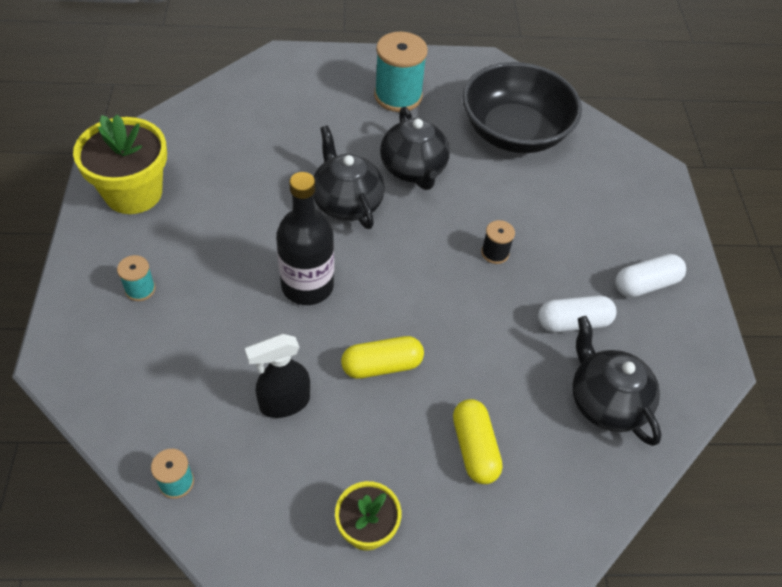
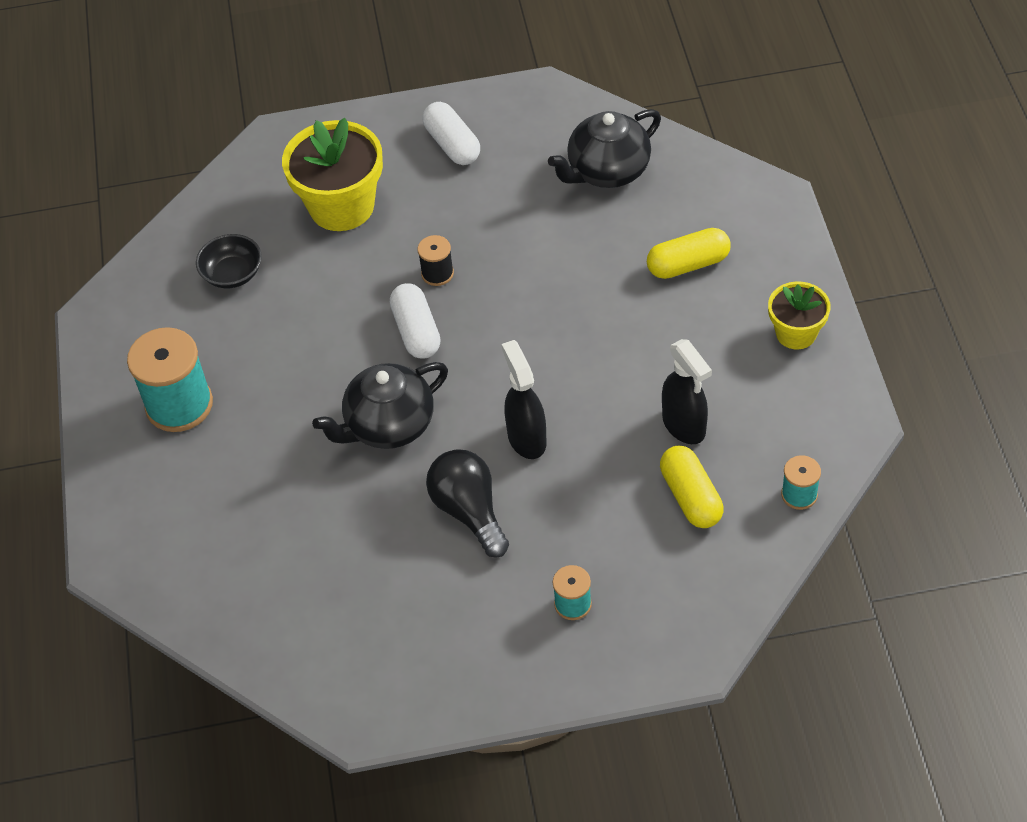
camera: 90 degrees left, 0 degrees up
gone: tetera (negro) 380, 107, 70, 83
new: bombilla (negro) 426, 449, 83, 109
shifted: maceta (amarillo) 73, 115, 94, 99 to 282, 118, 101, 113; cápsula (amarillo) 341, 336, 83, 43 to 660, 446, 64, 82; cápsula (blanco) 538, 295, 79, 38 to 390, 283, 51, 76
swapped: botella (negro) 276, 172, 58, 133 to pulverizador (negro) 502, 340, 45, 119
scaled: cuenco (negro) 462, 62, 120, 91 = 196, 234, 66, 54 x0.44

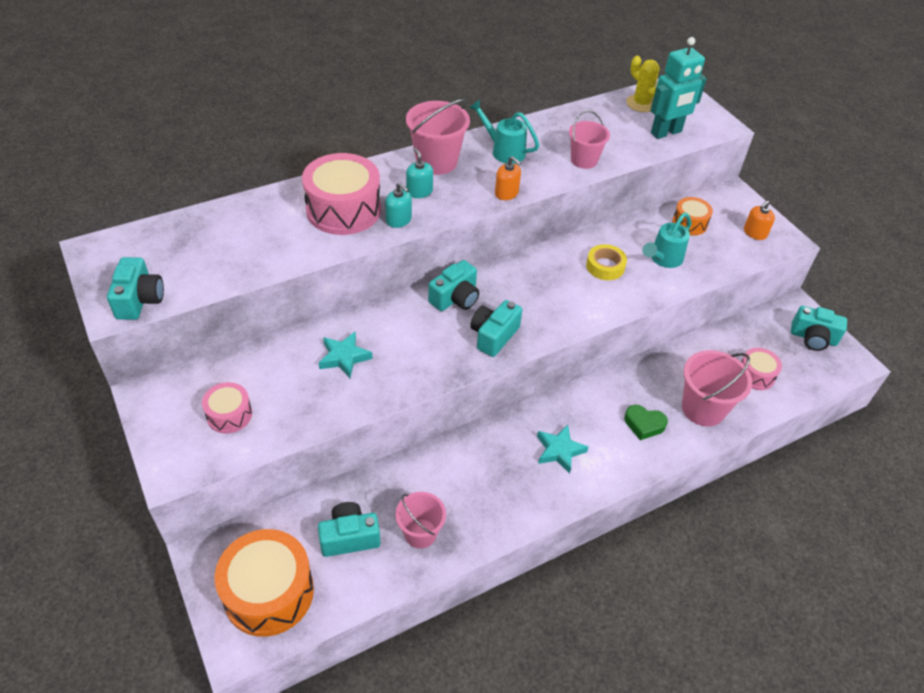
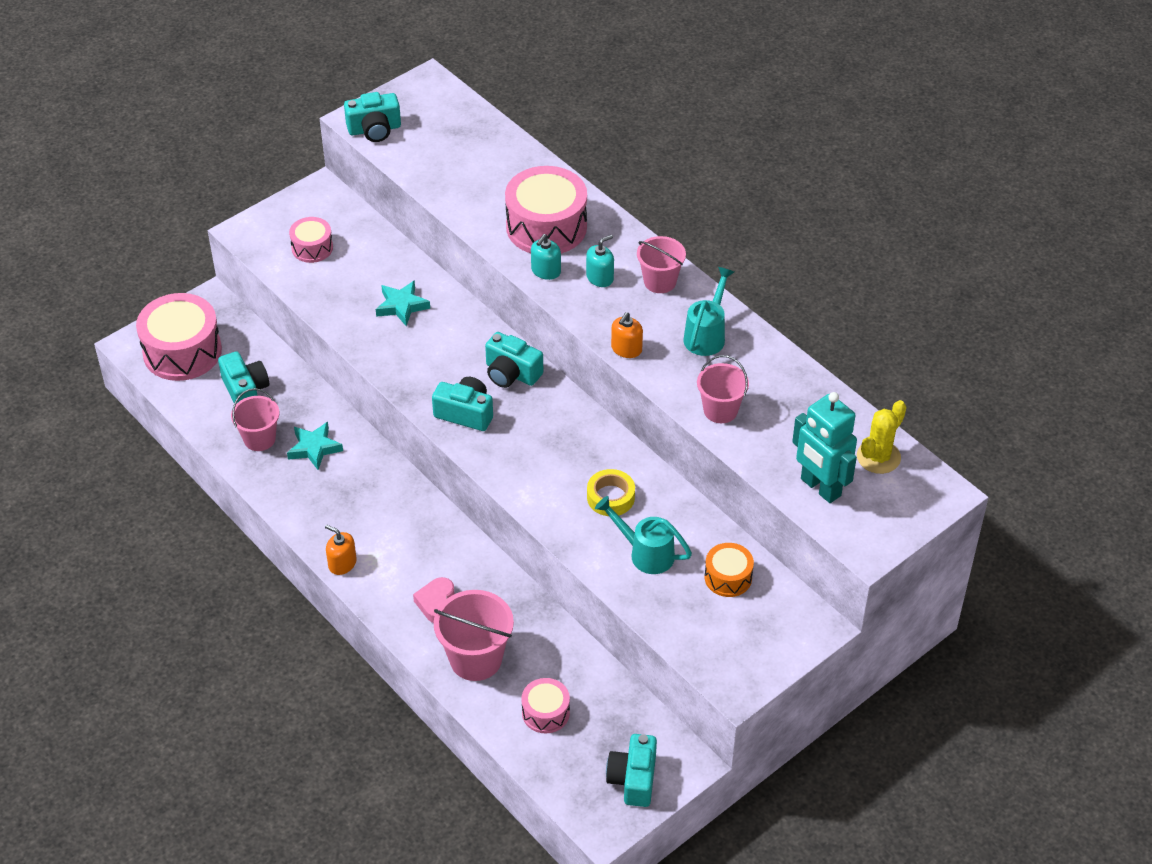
camera: 80 degrees right, 0 degrees up
shifted: estrella (turquesa) 537, 425, 51, 49 to 287, 422, 56, 48; dispensador de jabón (naranja) 744, 200, 31, 40 to 325, 525, 32, 50
repainted: tambor (naranja) 215, 529, 99, 108 to tambor (rosa) 136, 293, 86, 88; corazón (verde) 624, 405, 44, 35 to corazón (rosa) 413, 577, 42, 46
scaled: balde (rosa) 406, 99, 64, 76 = 637, 236, 49, 57 x0.66

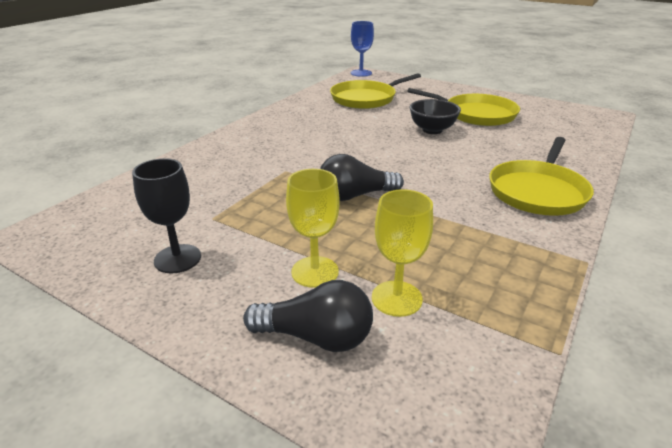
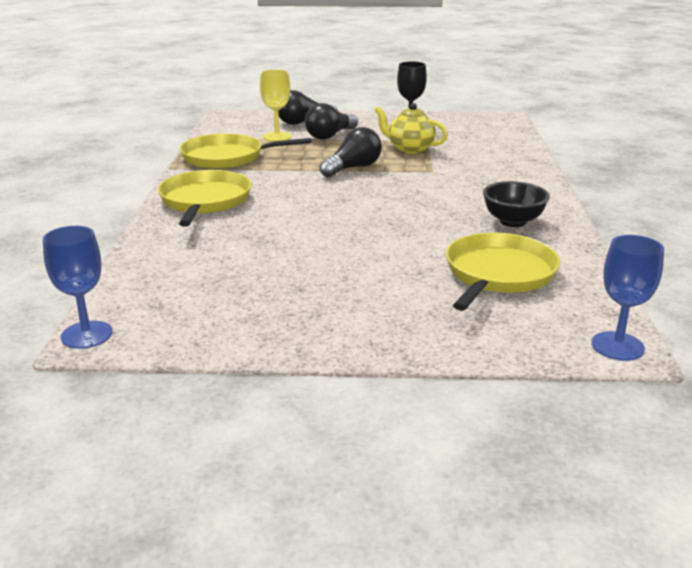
camera: 150 degrees right, 5 degrees down
new: copa (azul) 43, 226, 69, 123; tetera (amarillo) 375, 103, 73, 51
shifted: sartén (amarillo) 407, 88, 113, 38 to 180, 133, 131, 36; cuenco (negro) 410, 99, 51, 35 to 483, 181, 67, 46
swapped: copa (amarillo) 286, 169, 54, 119 to bombilla (negro) 305, 103, 53, 36

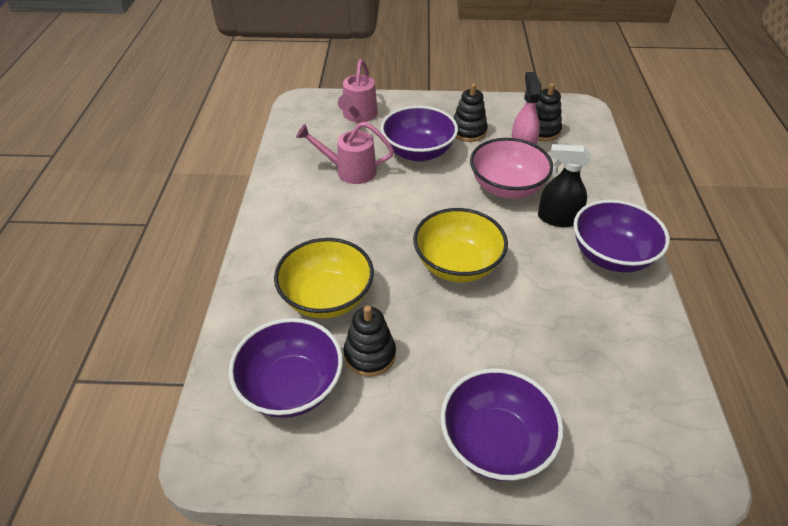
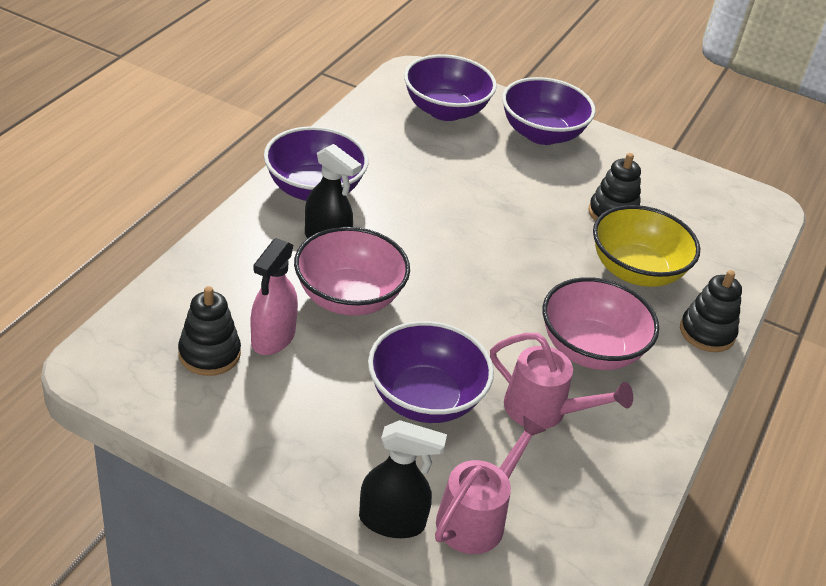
camera: 160 degrees left, 5 degrees down
gone: cuenco (amarillo) 413, 208, 95, 74
new: pulverizador (negro) 359, 420, 88, 118; cuenco (rosa) 542, 277, 117, 93
shifted: cuenco (morado) 229, 318, 114, 100 to 404, 54, 93, 67; juguete apilable (negro) 454, 83, 34, 59 to 680, 270, 62, 82

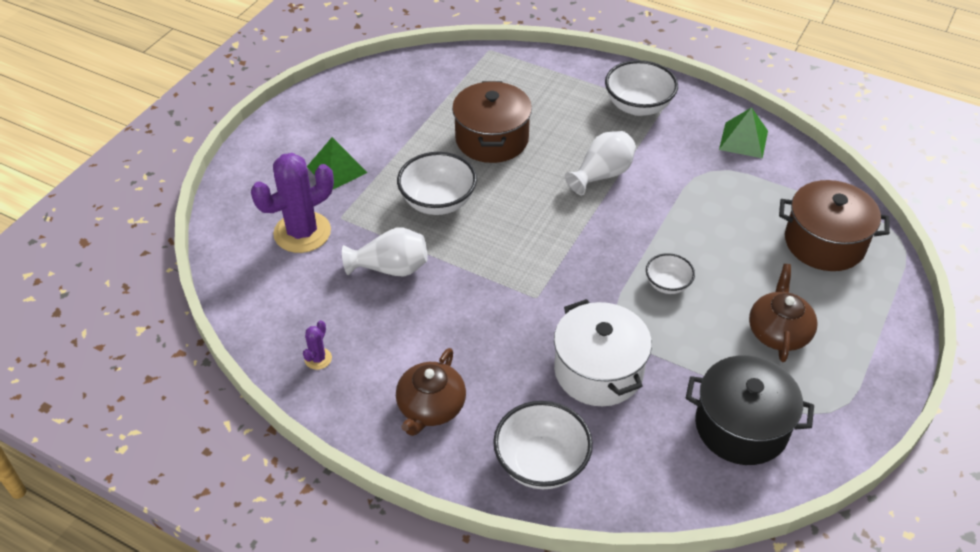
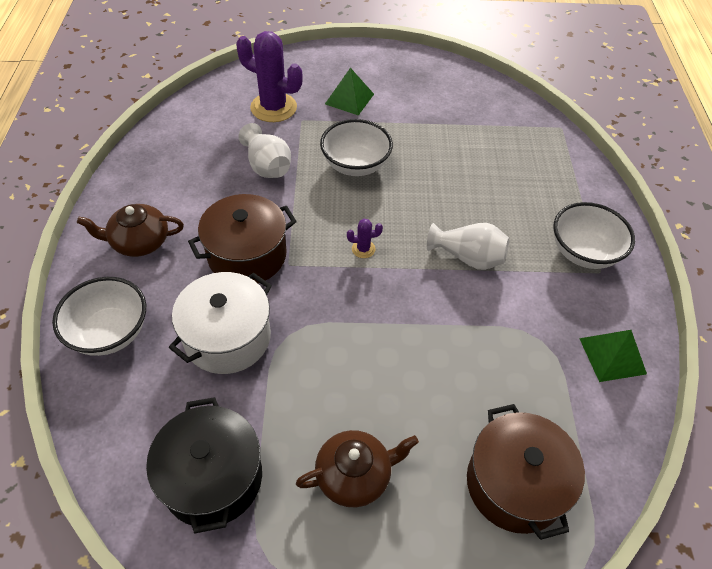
camera: 60 degrees right, 5 degrees up
gone: cuenco (blanco) 646, 253, 49, 41
shifted: cactus (morado) 303, 320, 29, 50 to 347, 218, 36, 40; olla (marrón) 452, 81, 80, 82 to 188, 194, 109, 89

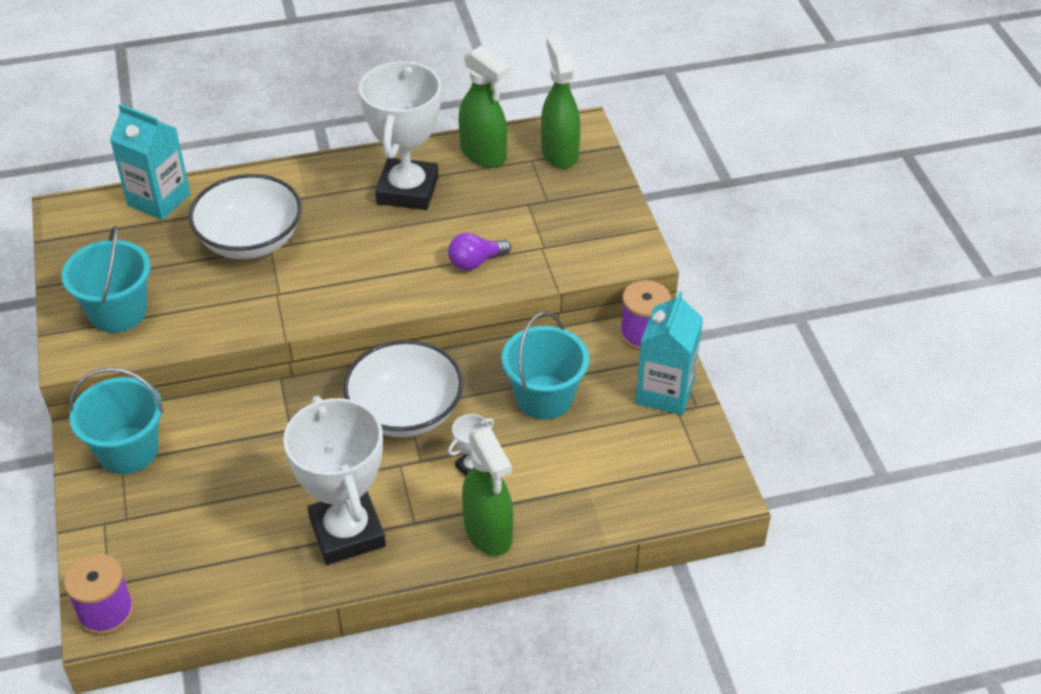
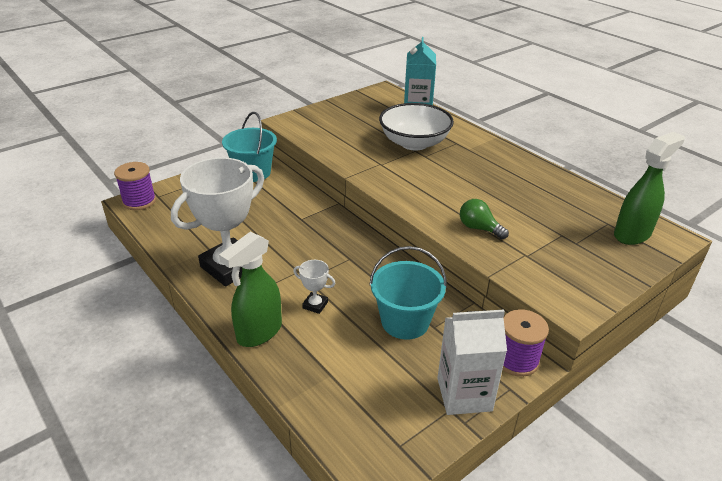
camera: 65 degrees right, 10 degrees down
gone: balde (turquesa) 62, 225, 89, 108; cuenco (blanco) 343, 340, 120, 97; trofeo (blanco) 359, 61, 82, 149; pulverizador (verde) 459, 46, 51, 122
repainted: bombilla (morado) 448, 233, 63, 38 to bombilla (verde) 460, 199, 49, 40; cartón de leche (turquesa) 636, 291, 67, 124 to cartón de leche (blanco) 437, 310, 70, 105

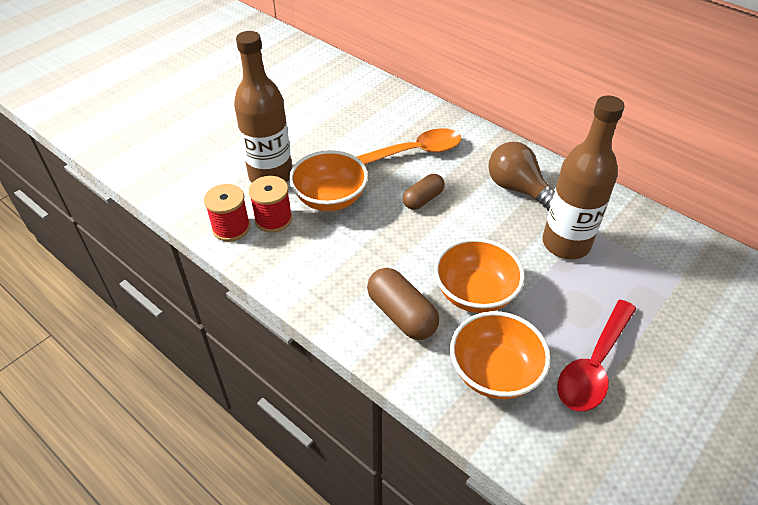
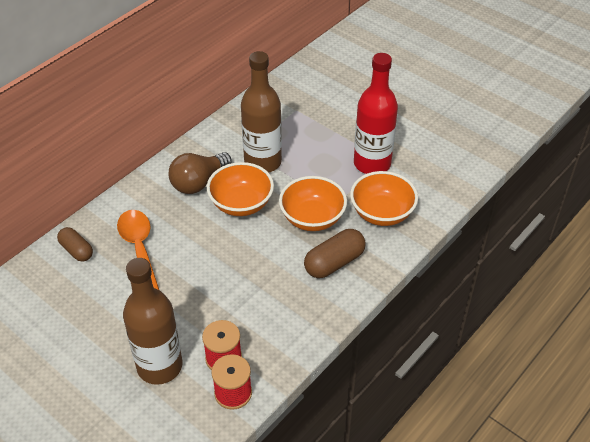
camera: 90 degrees left, 0 degrees up
shifted: cuenco (naranja) 289, 150, 79, 61 to 207, 162, 67, 54; cápsula (marrón) 403, 174, 42, 36 to 57, 227, 36, 35
swapped: cuchara (rojo) 557, 300, 79, 111 to botella (rojo) 354, 53, 44, 121

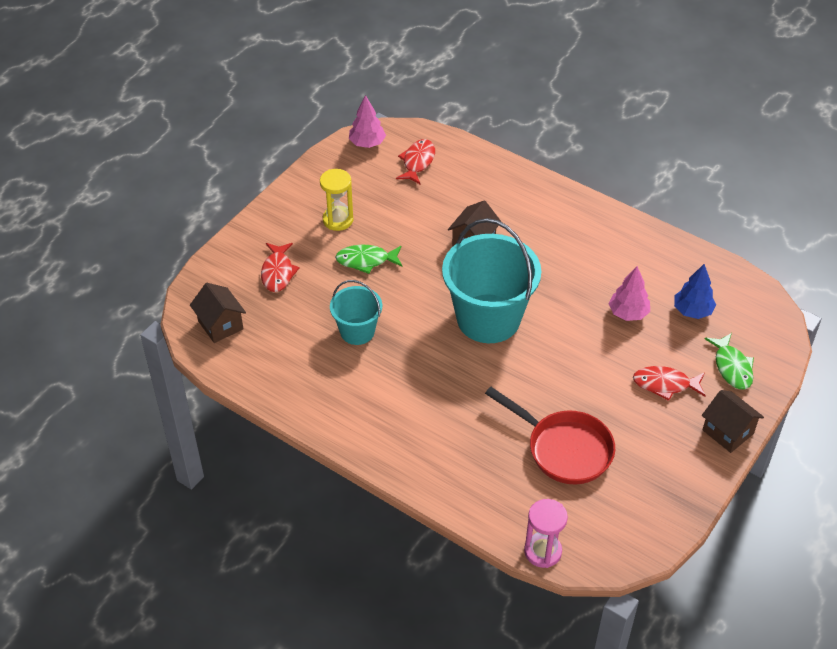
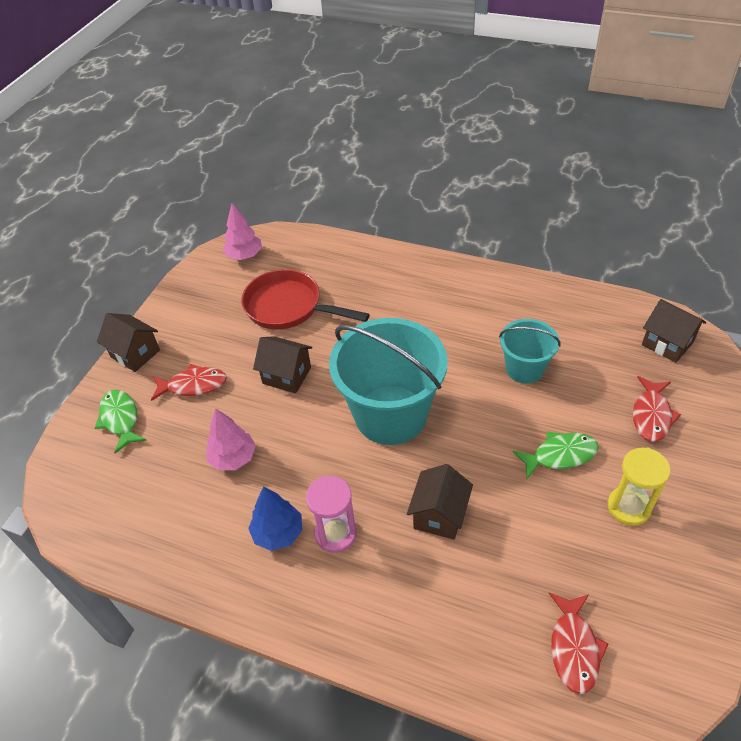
camera: 170 degrees right, 0 degrees up
new: casa (marrón) 253, 336, 59, 57
shifted: árbol (rosa) 349, 95, 37, 53 to 223, 203, 39, 57; reloj de arena (rosa) 524, 499, 44, 69 to 306, 476, 51, 77; árbol (azul) 674, 264, 42, 55 to 248, 487, 54, 64
rotated: pez (rojo) 261, 243, 39, 49 = 633, 376, 48, 65 150 degrees counterclockwise

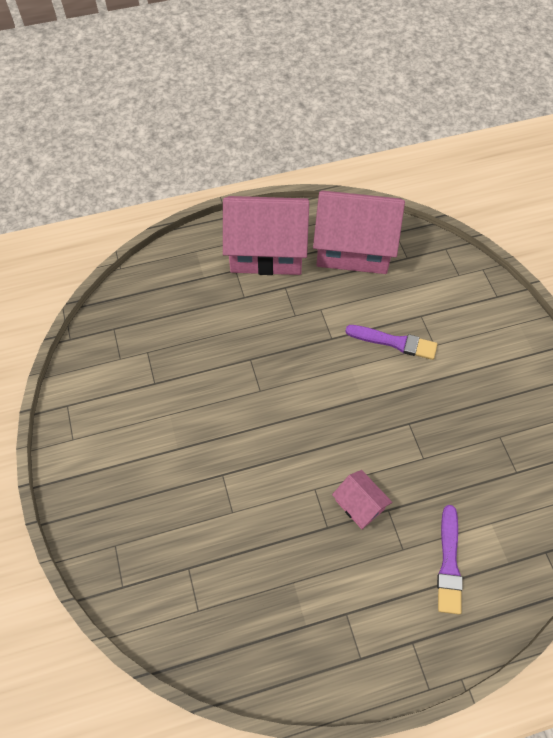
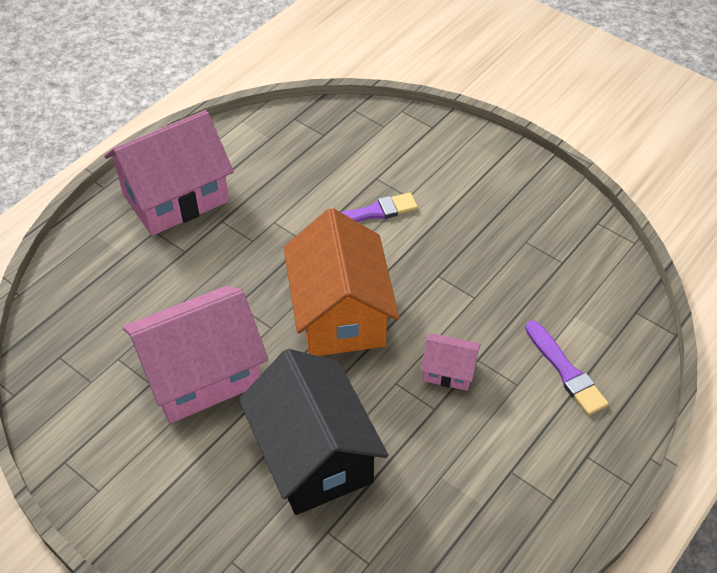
camera: 35 degrees left, 10 degrees down
new: casa (negro) 239, 349, 149, 166; casa (naranja) 284, 208, 115, 148
shifted: casa (rosa) 313, 191, 92, 83 to 123, 286, 145, 138

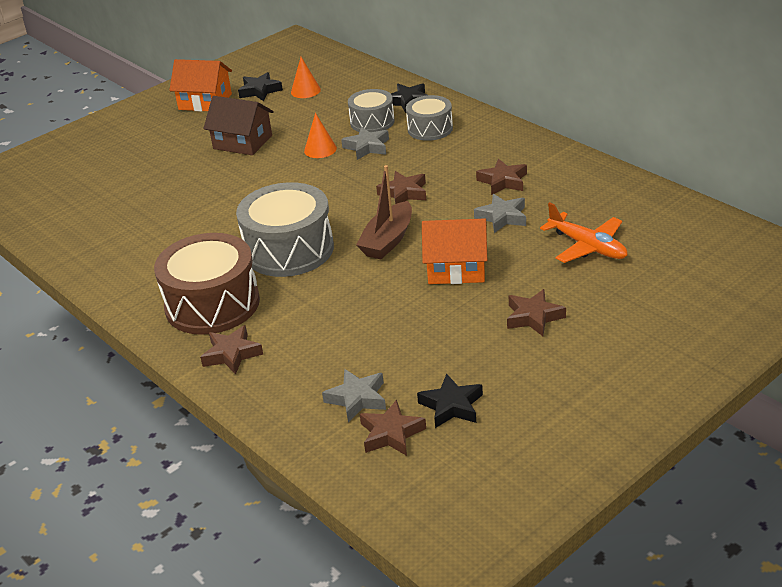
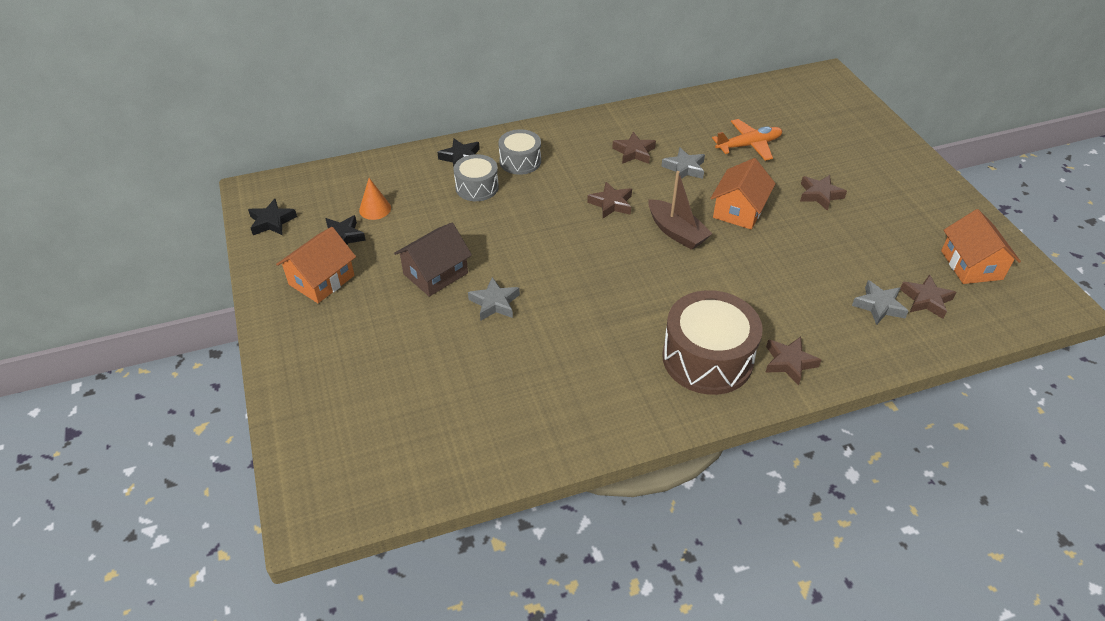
camera: 70 degrees left, 10 degrees up
gone: tambor (gris) 236, 182, 98, 95; cono (naranja) 304, 113, 33, 45
new: casa (naranja) 941, 209, 80, 75
shifted: estrella (gris) 341, 127, 48, 33 to 468, 277, 52, 44; estrella (negro) 417, 373, 66, 55 to 248, 199, 49, 37

